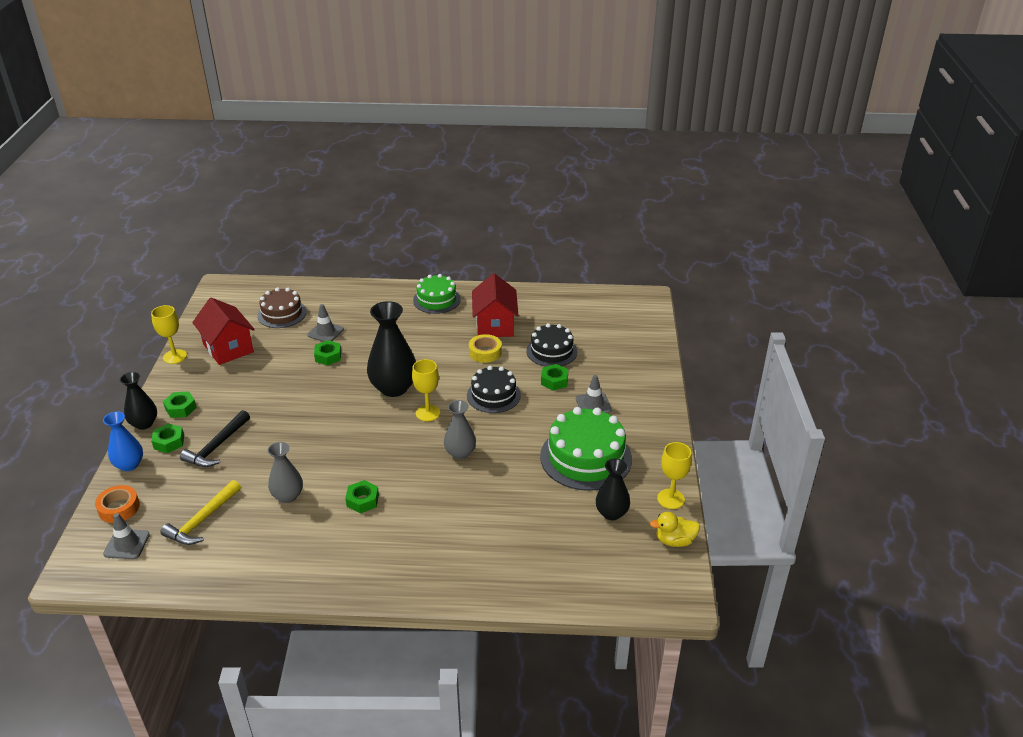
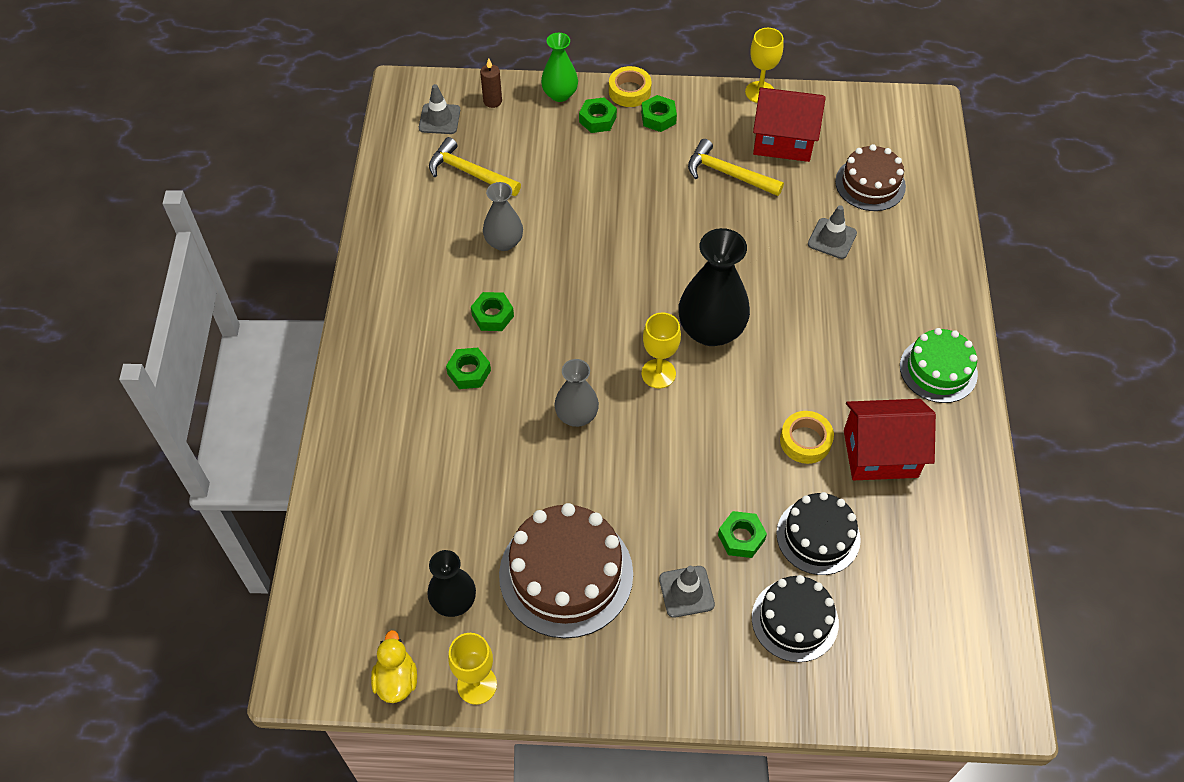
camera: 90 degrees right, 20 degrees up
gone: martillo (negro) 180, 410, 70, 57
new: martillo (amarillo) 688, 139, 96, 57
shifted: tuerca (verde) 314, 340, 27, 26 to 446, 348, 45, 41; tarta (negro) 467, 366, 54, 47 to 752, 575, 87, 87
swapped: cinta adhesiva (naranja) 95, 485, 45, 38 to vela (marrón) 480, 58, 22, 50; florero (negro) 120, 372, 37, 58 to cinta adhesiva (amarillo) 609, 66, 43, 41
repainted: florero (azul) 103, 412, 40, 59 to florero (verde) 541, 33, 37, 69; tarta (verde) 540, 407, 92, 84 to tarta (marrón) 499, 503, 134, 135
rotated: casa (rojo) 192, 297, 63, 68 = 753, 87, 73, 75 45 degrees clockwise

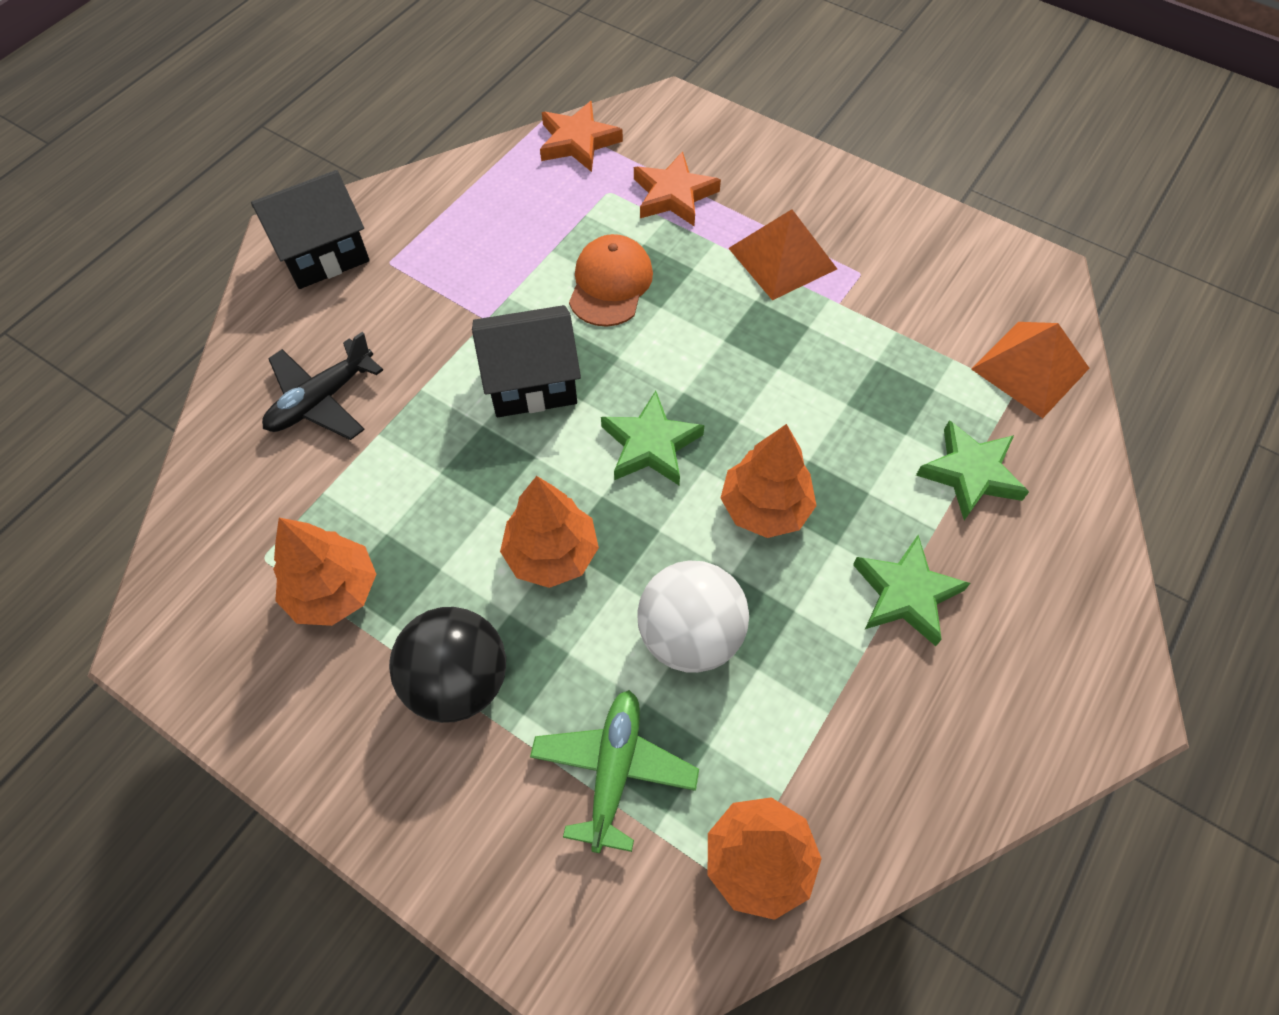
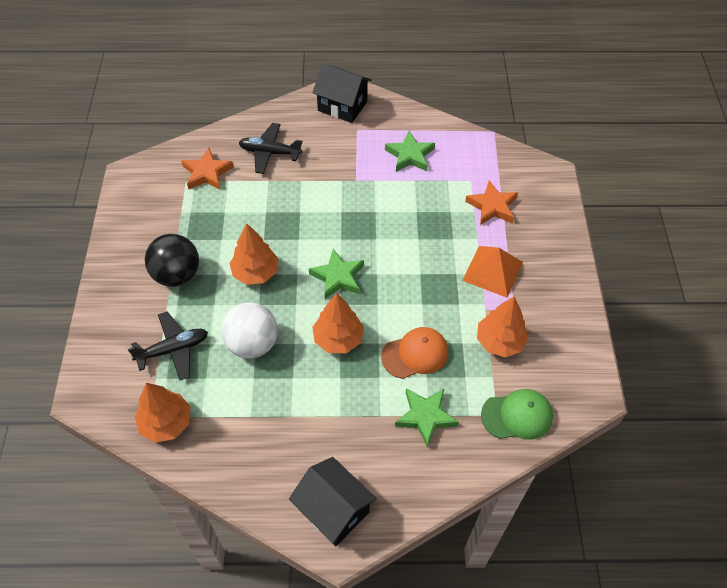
camera: 55 degrees right, 5 degrees down
shifted: árbol (naranja) 273, 518, 103, 108 to 477, 296, 52, 61; casa (negro) 472, 305, 109, 112 to 289, 457, 88, 89; estrella (naranja) 540, 101, 83, 71 to 181, 148, 53, 42; gorra (naranja) 569, 234, 84, 93 to 381, 327, 67, 52; estrella (verde) 853, 535, 117, 111 to 385, 131, 50, 41
swapped: pirámide (naranja) 971, 322, 119, 96 to gorra (verde) 481, 389, 72, 51
repainted: avión (verde) 530, 690, 169, 163 to avión (negro) 128, 312, 80, 68

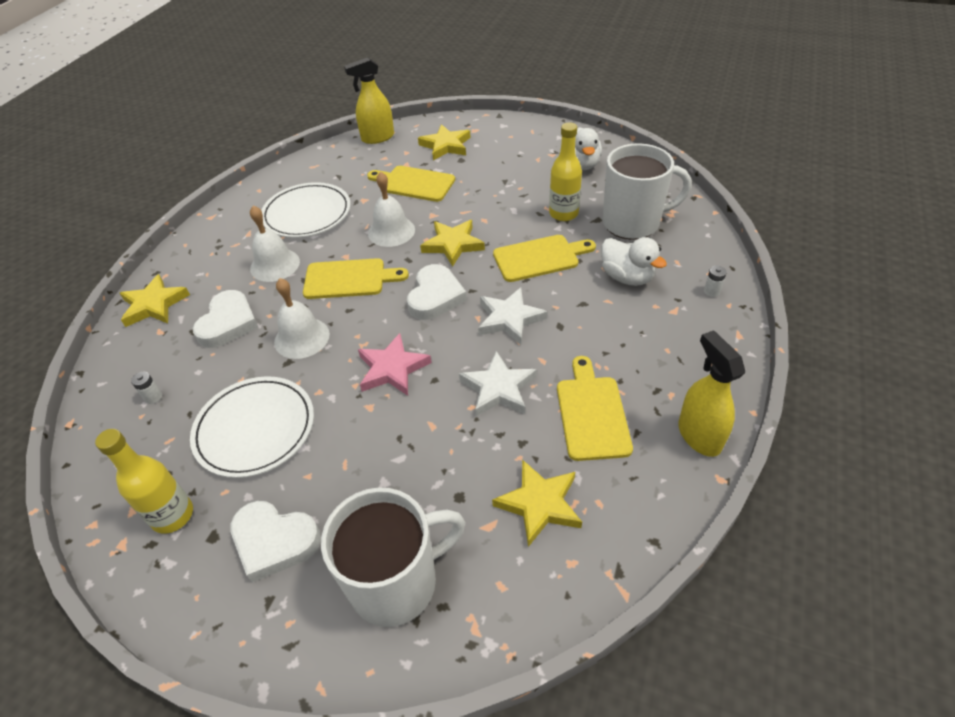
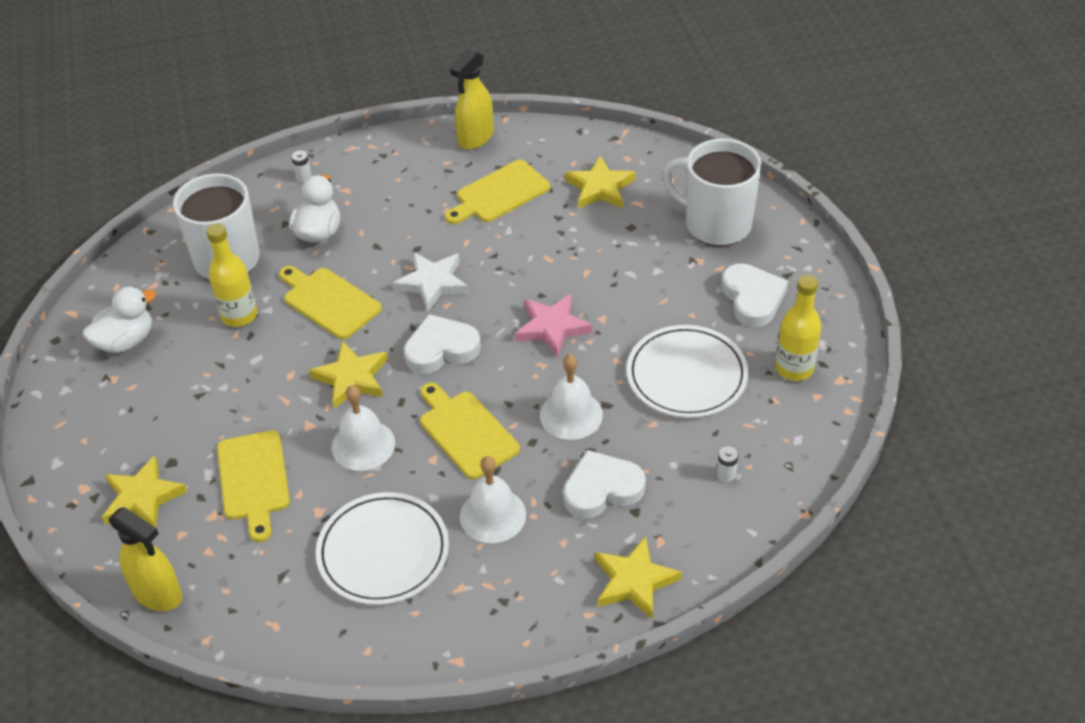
camera: 125 degrees left, 0 degrees up
gone: estrella (blanco) 459, 351, 78, 65

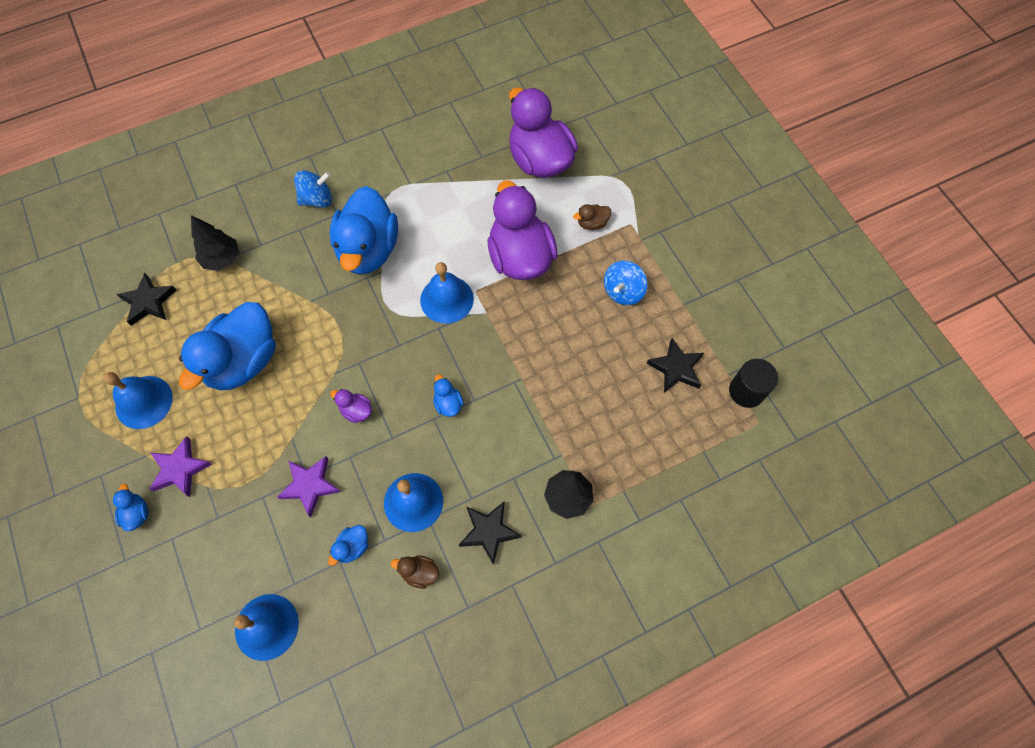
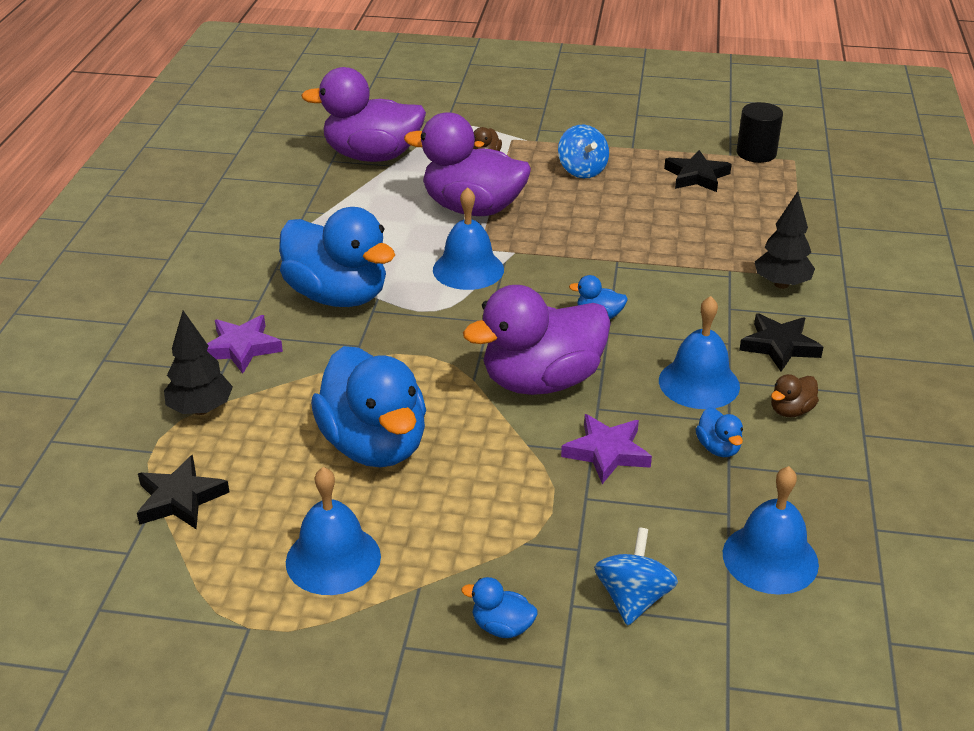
camera: 55 degrees left, 30 degrees down
shifted: estrella (morado) 149, 436, 63, 61 to 207, 315, 76, 59; peonza (azul) 294, 170, 38, 38 to 594, 527, 84, 99
scaled: pato (morado) 330, 389, 42, 34 = 463, 285, 148, 110 x2.49

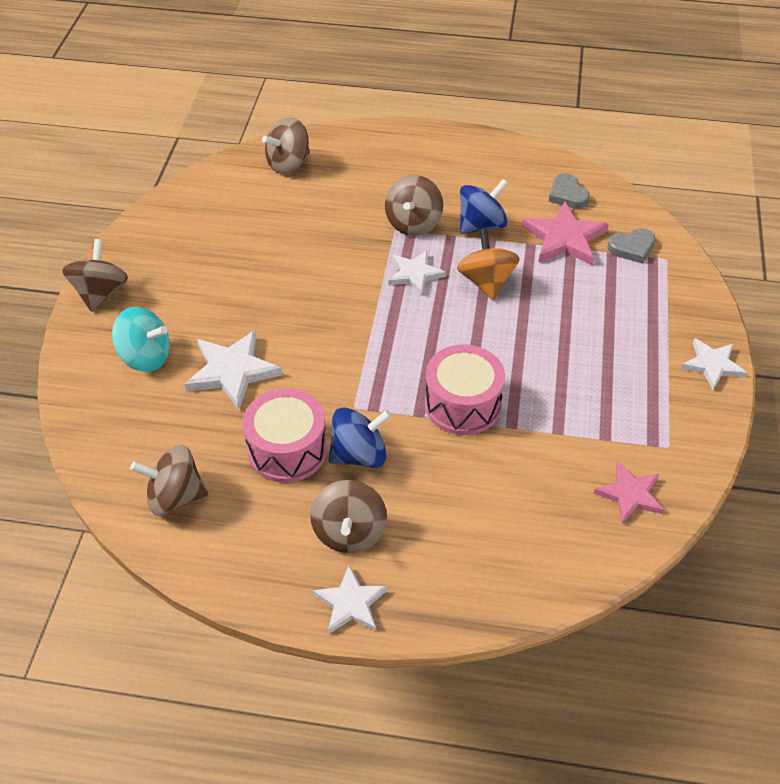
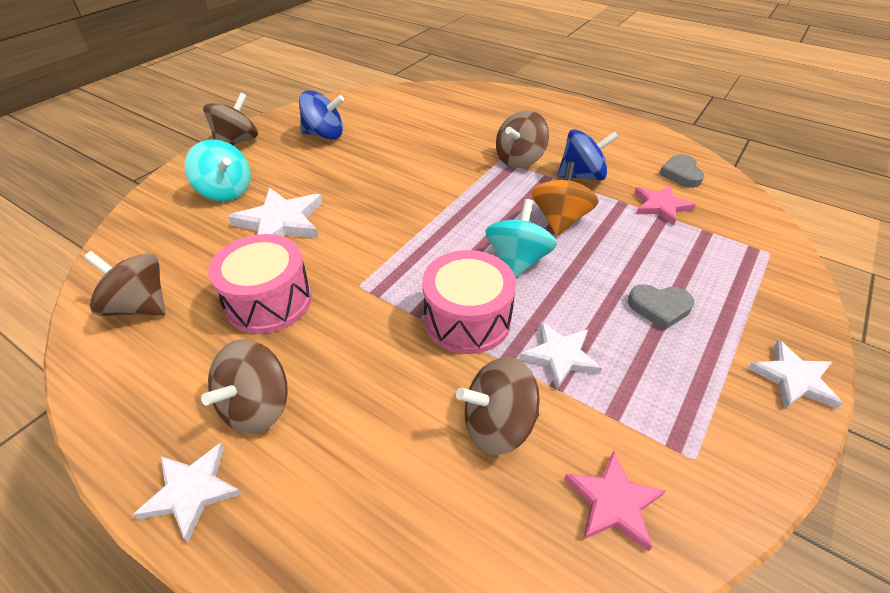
camera: 25 degrees right, 5 degrees down
new: peonza (turquesa) 485, 199, 72, 79
shifted: peonza (marrón) 262, 117, 48, 57 to 456, 357, 84, 98; peonza (azul) 328, 407, 64, 61 to 299, 90, 45, 50; estrella (blanco) 389, 250, 57, 45 to 519, 322, 83, 67; corazón (gris) 607, 228, 48, 36 to 628, 284, 66, 46
scaled: estrella (rosa) 522, 202, 87, 63 = 634, 186, 62, 40 x0.66

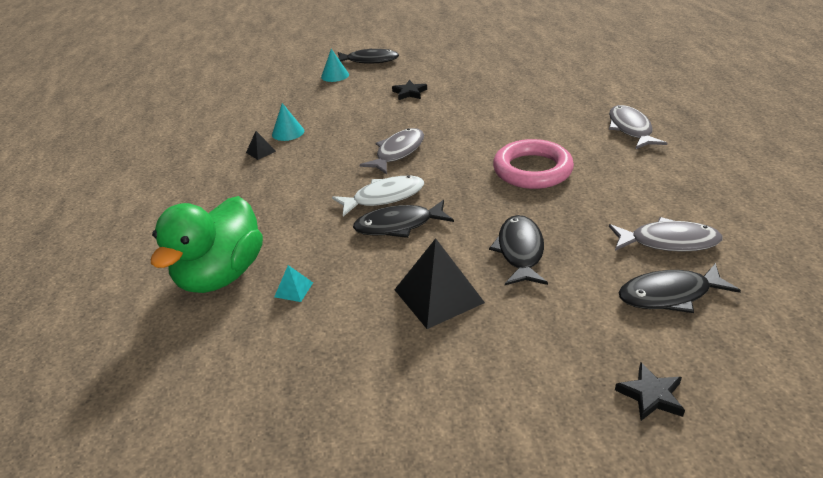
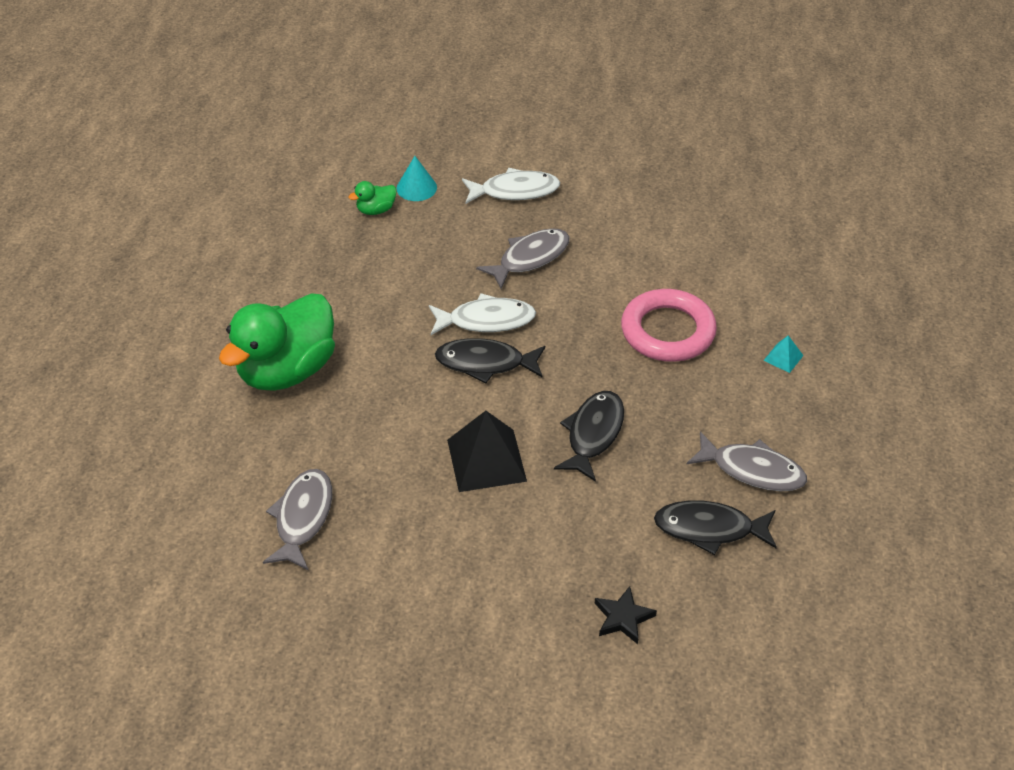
camera: 15 degrees right, 10 degrees up
gone: cono (turquesa) 321, 49, 28, 33; pez (negro) 338, 48, 61, 16; estrella (negro) 392, 80, 35, 20
new: pez (blanco) 462, 168, 98, 36
shifted: pirámide (turquesa) 274, 265, 39, 37 to 763, 335, 41, 38; pez (gris) 609, 105, 58, 44 to 263, 469, 69, 101
swapped: pirámide (negro) 246, 131, 30, 29 to pato (verde) 348, 181, 49, 34

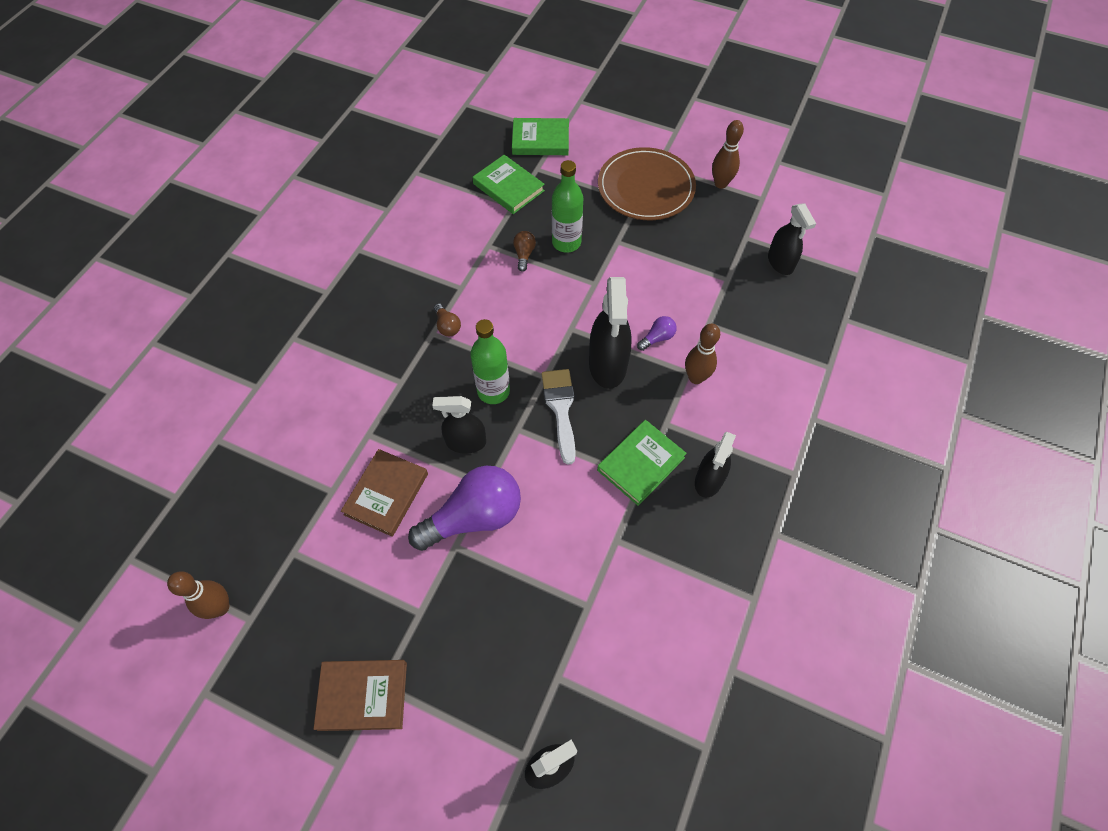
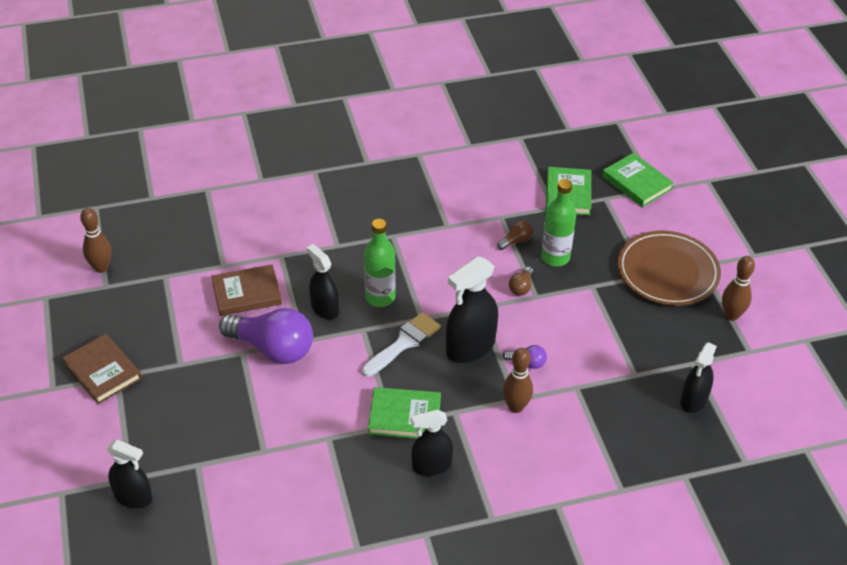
camera: 50 degrees right, 15 degrees down
shifted: bombilla (marrón) 434, 303, 27, 33 to 509, 266, 24, 30

